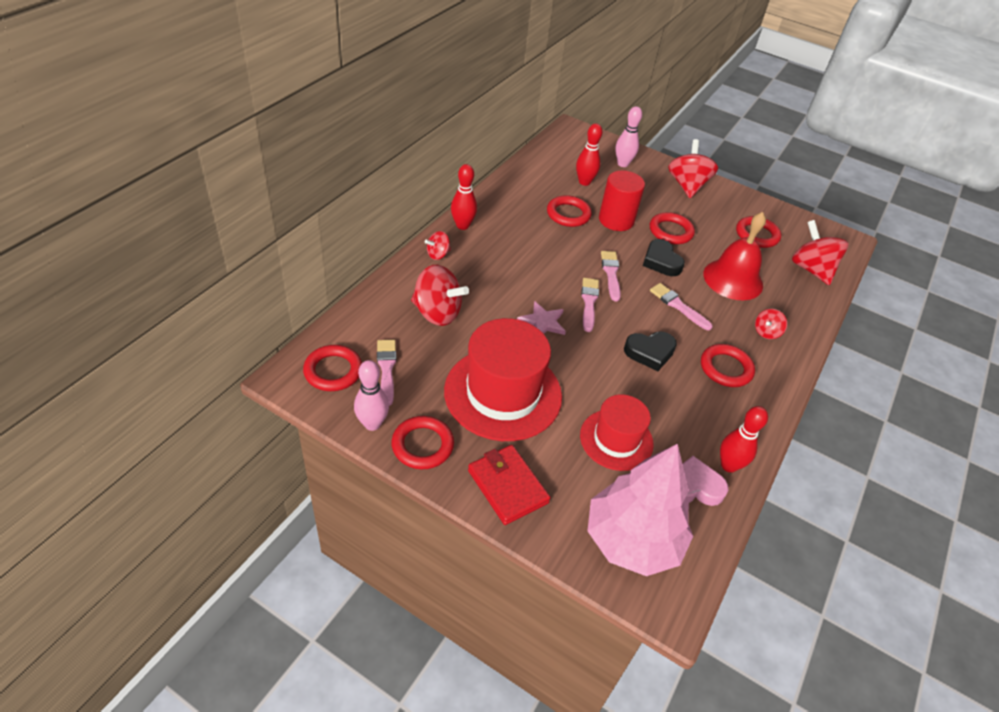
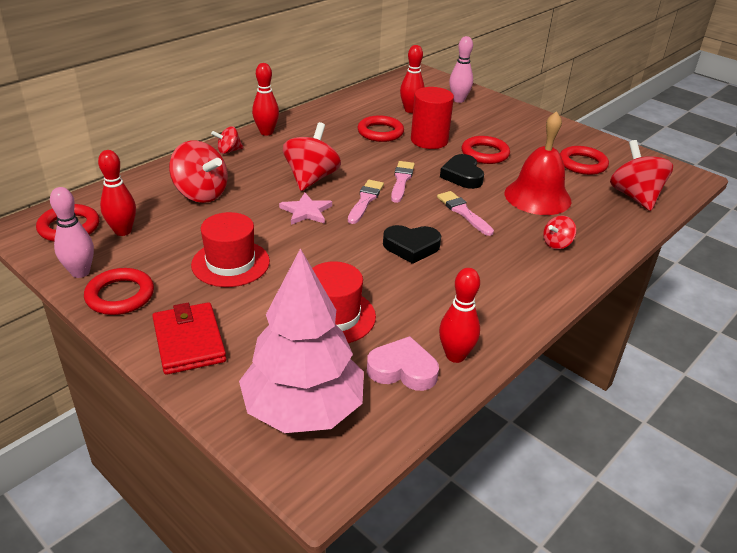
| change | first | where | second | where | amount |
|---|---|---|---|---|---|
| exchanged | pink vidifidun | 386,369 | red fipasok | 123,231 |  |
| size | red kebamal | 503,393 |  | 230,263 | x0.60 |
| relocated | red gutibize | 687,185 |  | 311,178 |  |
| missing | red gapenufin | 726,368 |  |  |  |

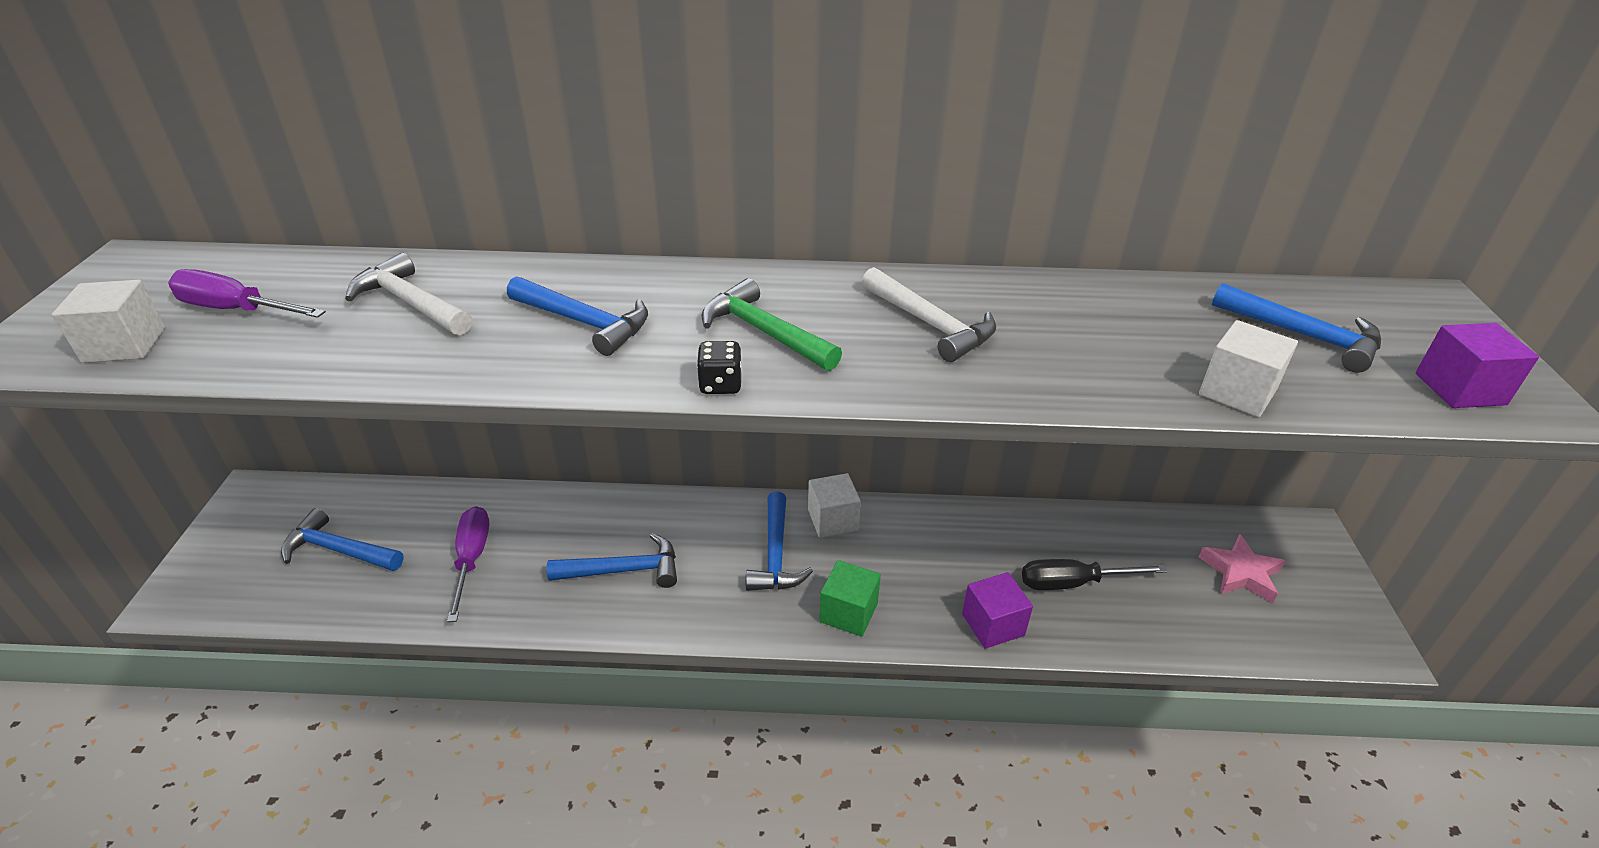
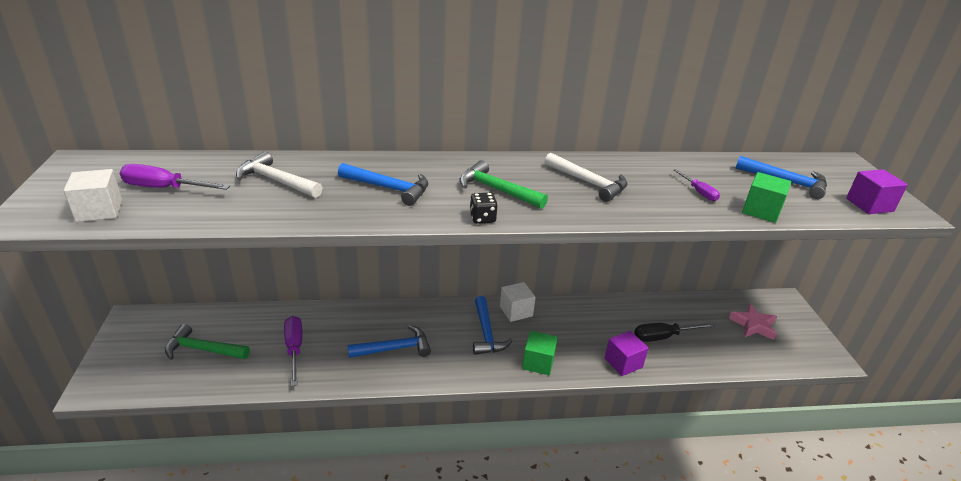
| change | first | where | second | where | amount |
|---|---|---|---|---|---|
| colour | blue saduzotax | 339,550 | green saduzotax | 203,349 |  |
| colour | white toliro | 1237,392 | green toliro | 761,211 |  |
| appeared |  |  | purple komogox | 698,192 |  |

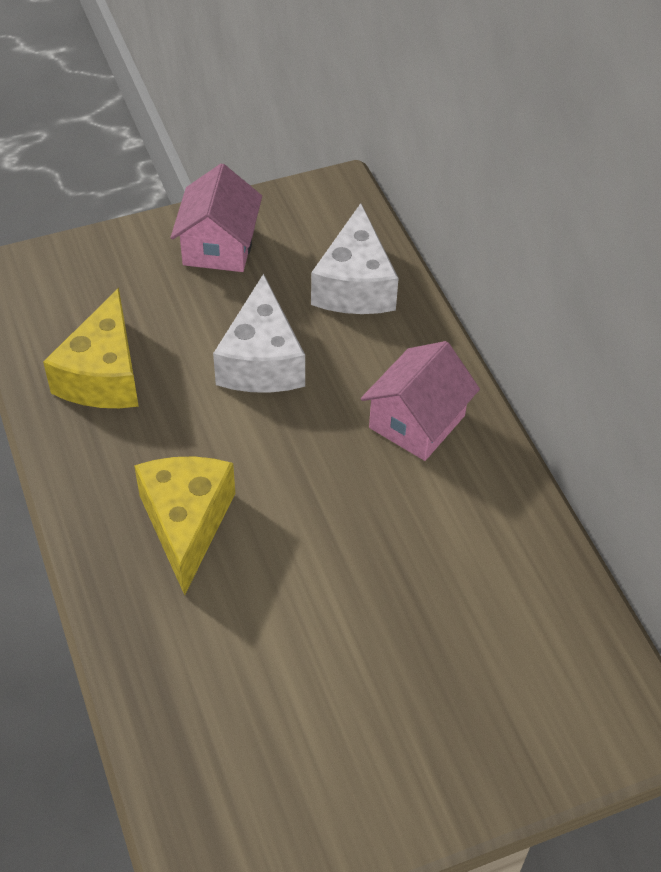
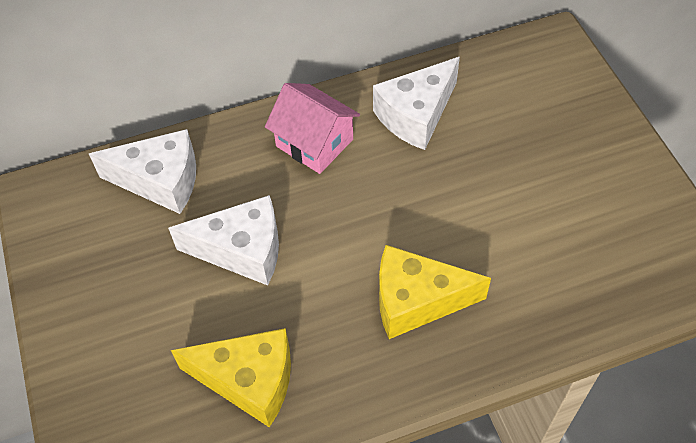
| change | first | where | second | where | amount |
|---|---|---|---|---|---|
| missing | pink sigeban | 219,246 |  |  |  |
| appeared |  |  | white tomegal | 416,115 |  |

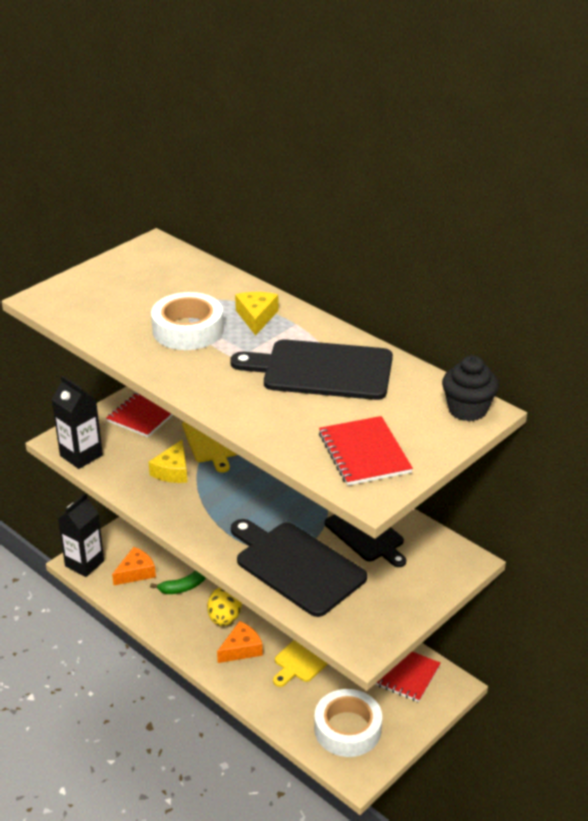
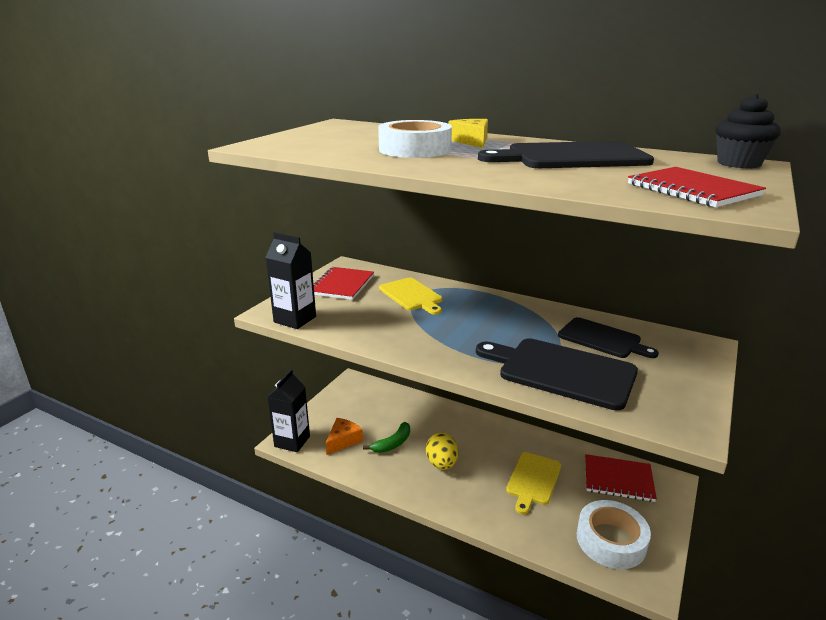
| change | first | where | second | where | amount |
|---|---|---|---|---|---|
| missing | yellow tomegal | 172,471 |  |  |  |
| missing | orange tomegal | 241,649 |  |  |  |

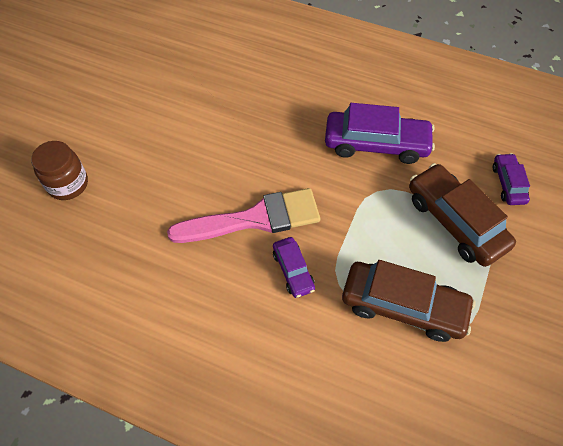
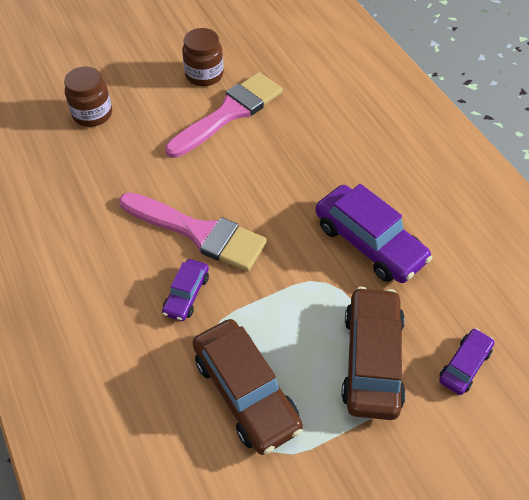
| change | first | where | second | where | amount |
|---|---|---|---|---|---|
| appeared |  |  | pink vidifidun | 229,113 |  |
| appeared |  |  | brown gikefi | 204,75 |  |

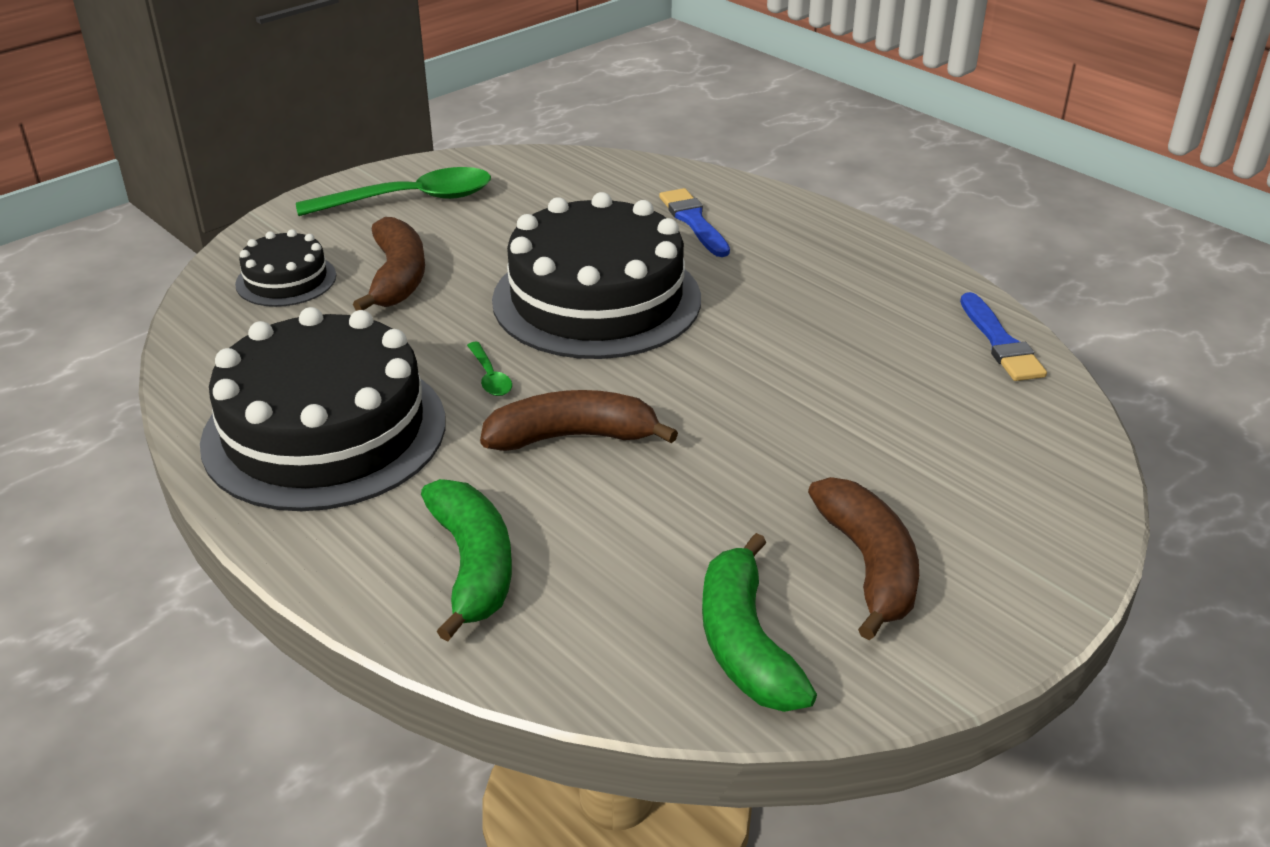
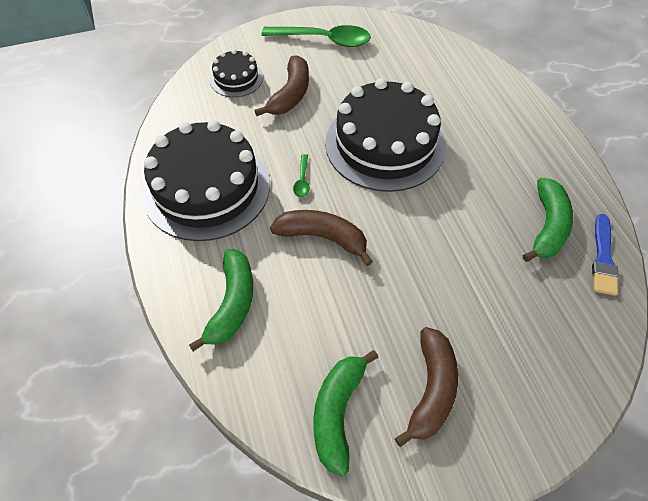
| change | first | where | second | where | amount |
|---|---|---|---|---|---|
| missing | blue vidifidun | 693,221 |  |  |  |
| appeared |  |  | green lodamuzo | 547,226 |  |

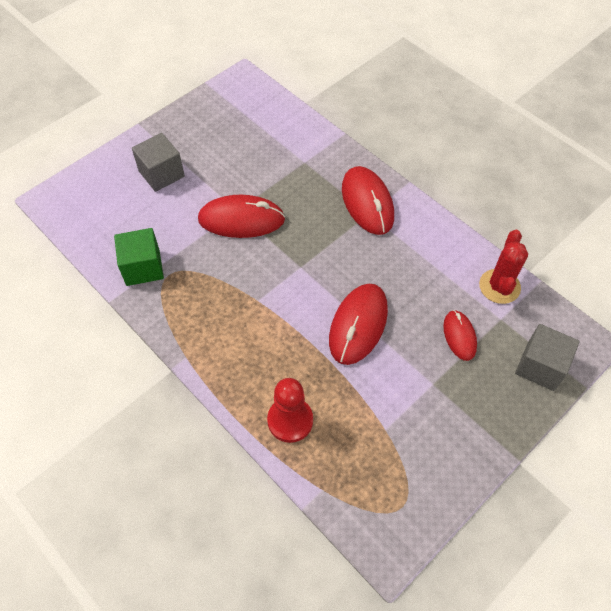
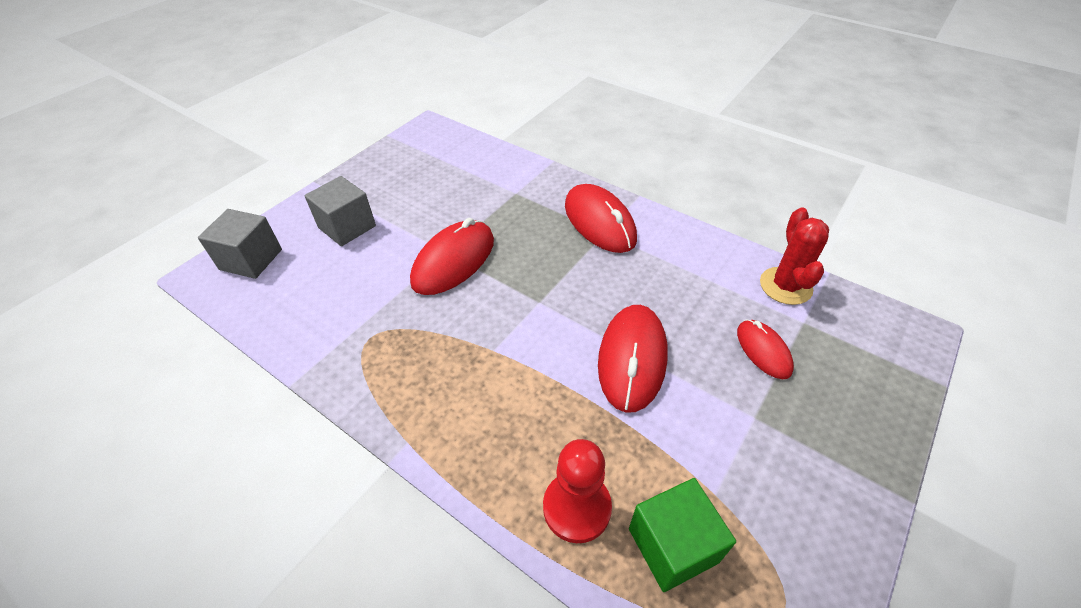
| change | first | where | second | where | amount |
|---|---|---|---|---|---|
| relocated | green toliro | 143,267 |  | 673,545 |  |
| spun | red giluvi | 241,220 |  | 454,261 | 45 degrees counterclockwise |
| relocated | grey toliro | 540,366 |  | 251,259 |  |

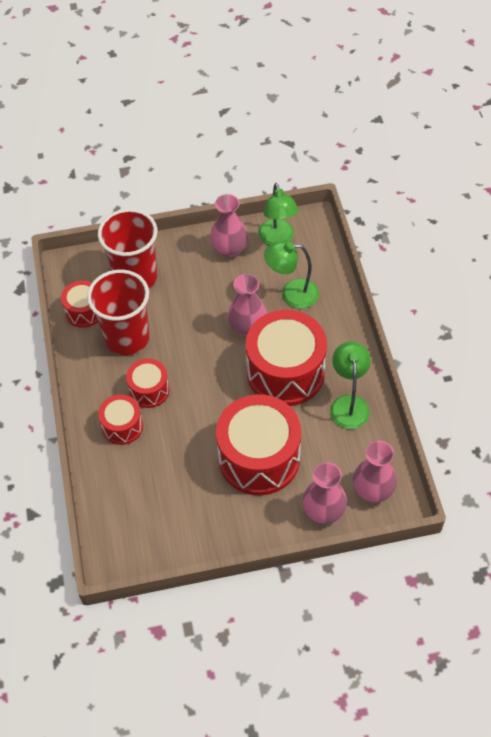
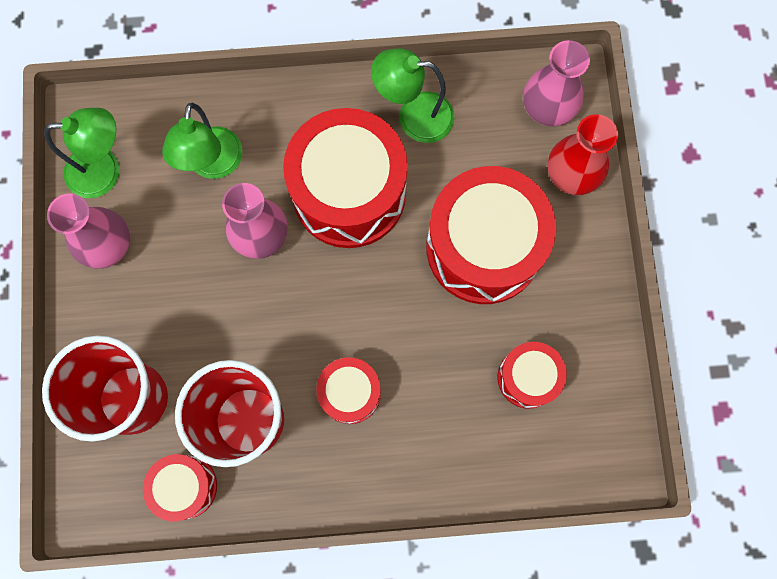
| change | first | where | second | where | amount |
|---|---|---|---|---|---|
| relocated | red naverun | 122,426 |  | 527,377 |  |
| colour | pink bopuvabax | 323,510 | red bopuvabax | 572,174 |  |

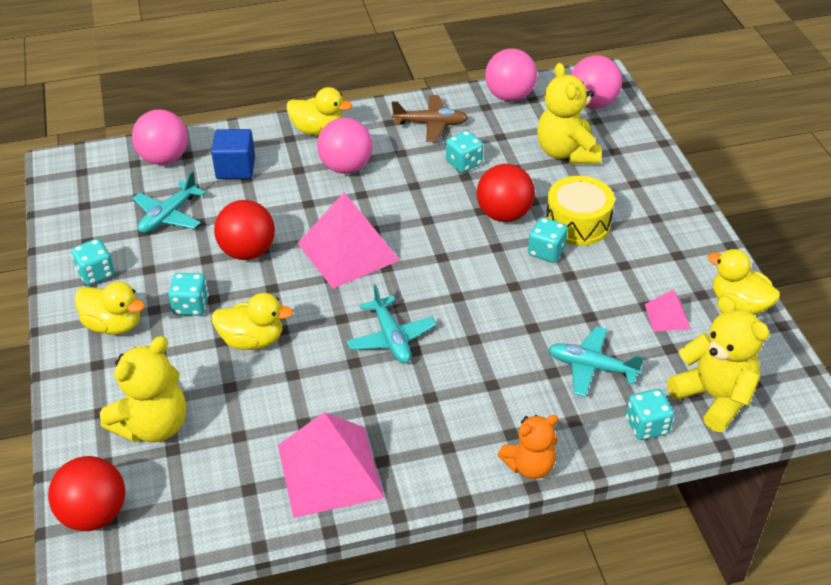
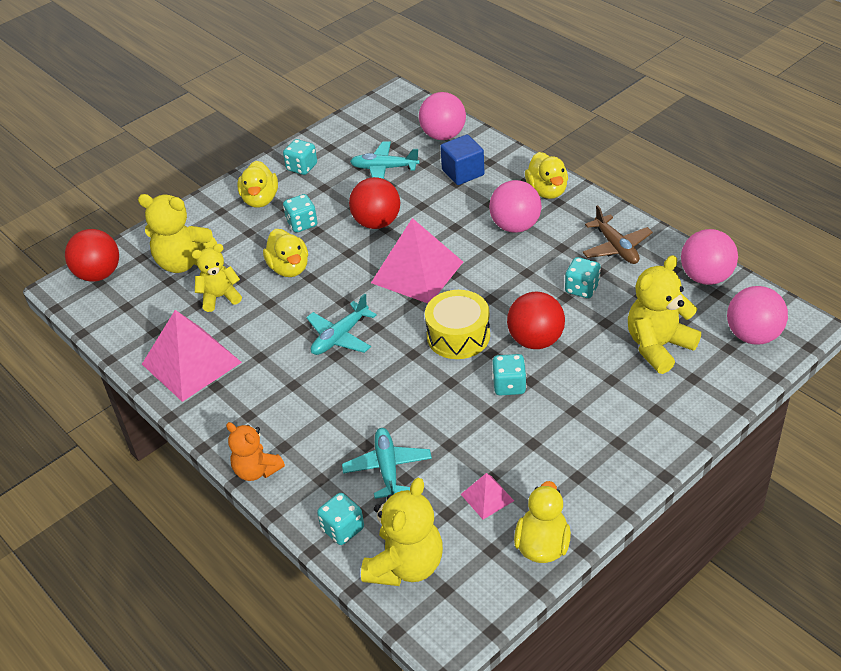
| change | first | where | second | where | amount |
|---|---|---|---|---|---|
| relocated | yellow naverun | 578,223 |  | 458,336 |  |
| appeared |  |  | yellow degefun | 220,297 |  |

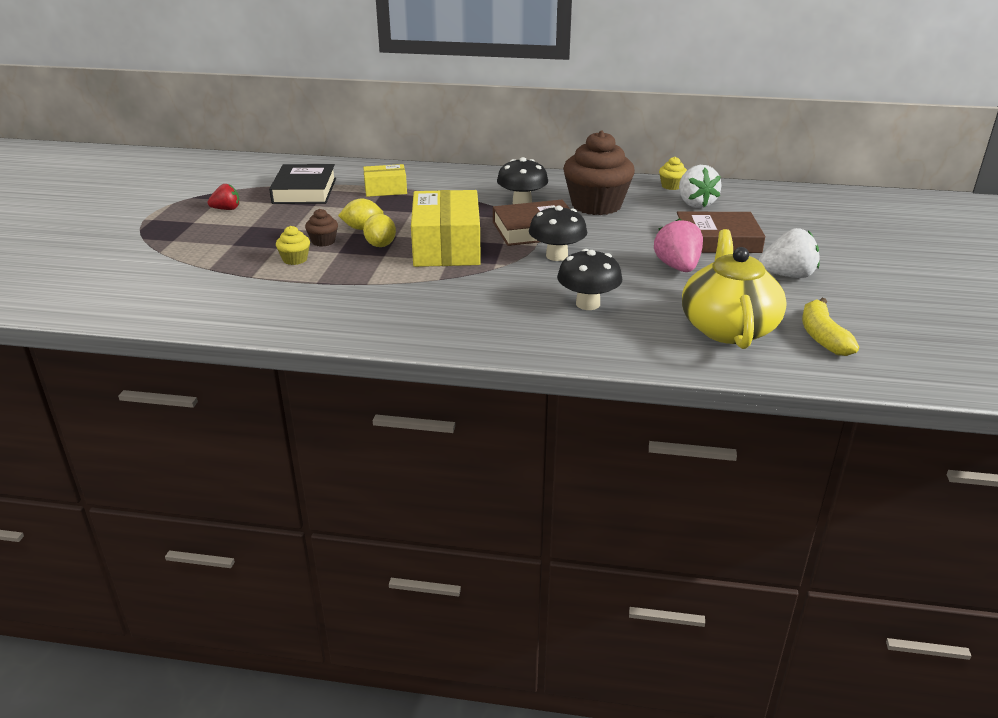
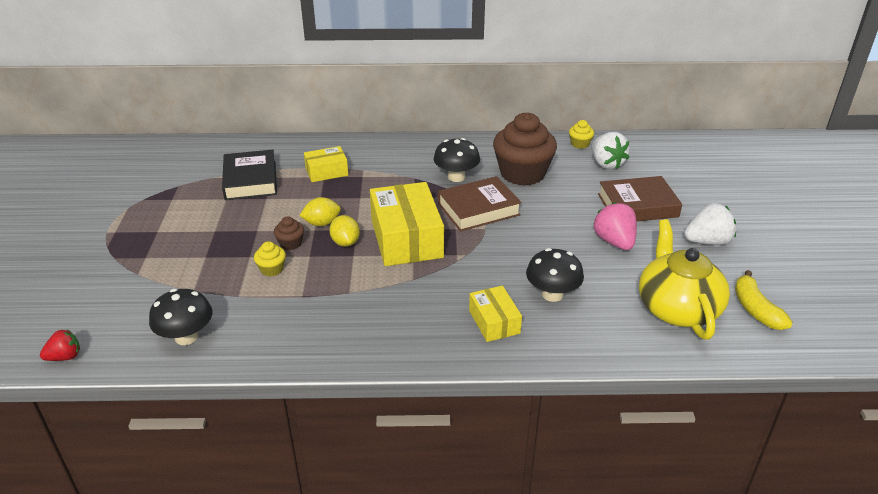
| change | first | where | second | where | amount |
|---|---|---|---|---|---|
| relocated | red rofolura | 226,209 |  | 65,357 |  |
| relocated | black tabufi | 556,256 |  | 186,337 |  |
| appeared |  |  | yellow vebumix | 494,322 |  |

